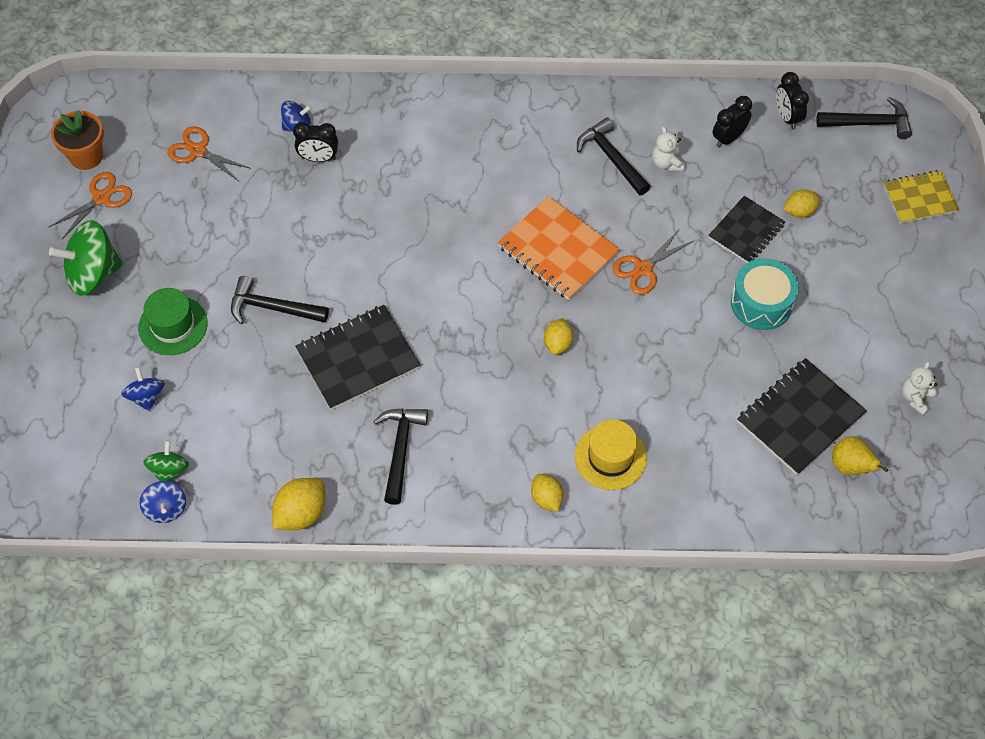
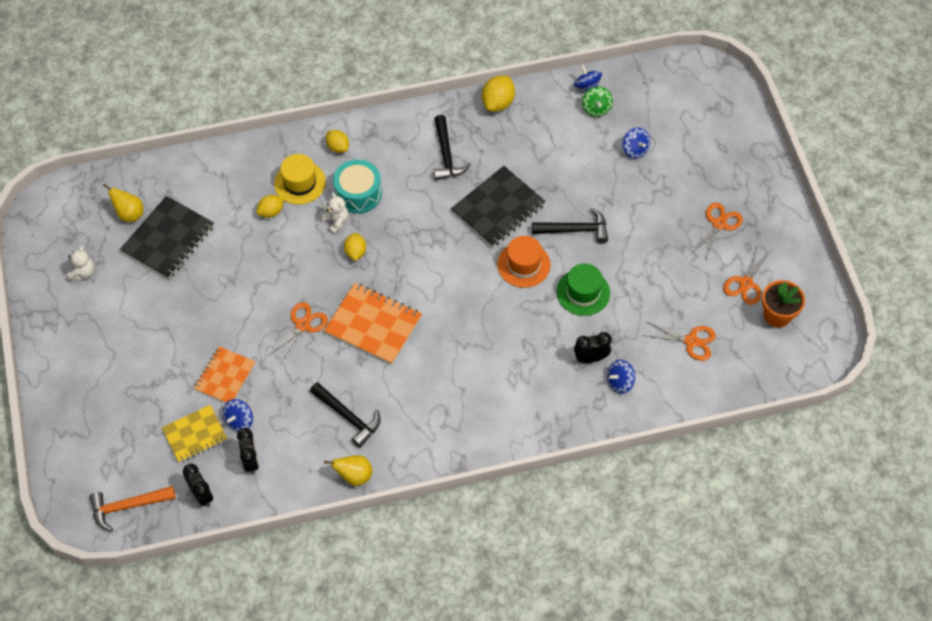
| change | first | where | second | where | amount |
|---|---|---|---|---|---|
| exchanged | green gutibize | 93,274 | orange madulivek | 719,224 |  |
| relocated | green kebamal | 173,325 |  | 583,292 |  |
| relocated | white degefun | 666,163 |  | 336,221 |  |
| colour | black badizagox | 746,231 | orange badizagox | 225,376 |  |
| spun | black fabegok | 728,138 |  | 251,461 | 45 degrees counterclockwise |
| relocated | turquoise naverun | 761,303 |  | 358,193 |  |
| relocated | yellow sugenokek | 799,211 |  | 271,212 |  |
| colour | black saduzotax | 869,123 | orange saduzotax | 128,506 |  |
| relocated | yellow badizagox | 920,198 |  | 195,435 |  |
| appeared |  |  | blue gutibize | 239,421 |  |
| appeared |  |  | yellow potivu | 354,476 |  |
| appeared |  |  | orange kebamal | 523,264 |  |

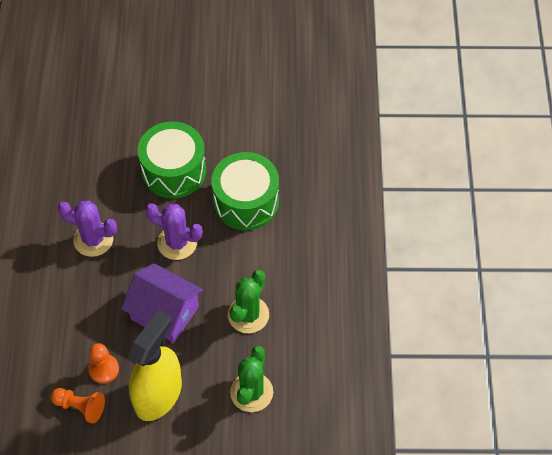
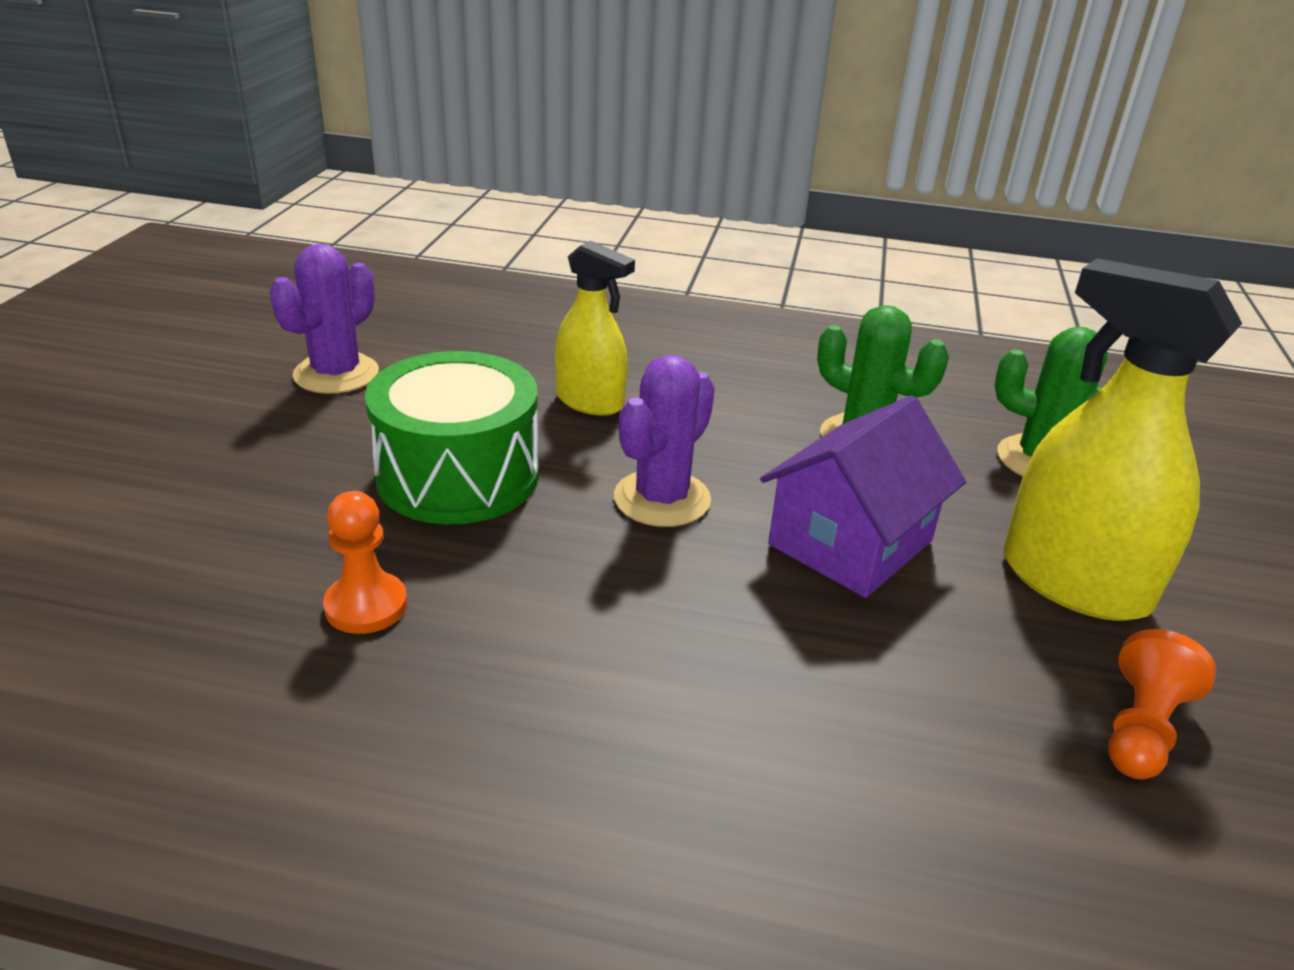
| change | first | where | second | where | amount |
|---|---|---|---|---|---|
| relocated | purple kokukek | 93,239 |  | 336,374 |  |
| relocated | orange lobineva | 104,369 |  | 366,606 |  |
| exchanged | green naverun | 246,201 | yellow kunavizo | 590,401 |  |

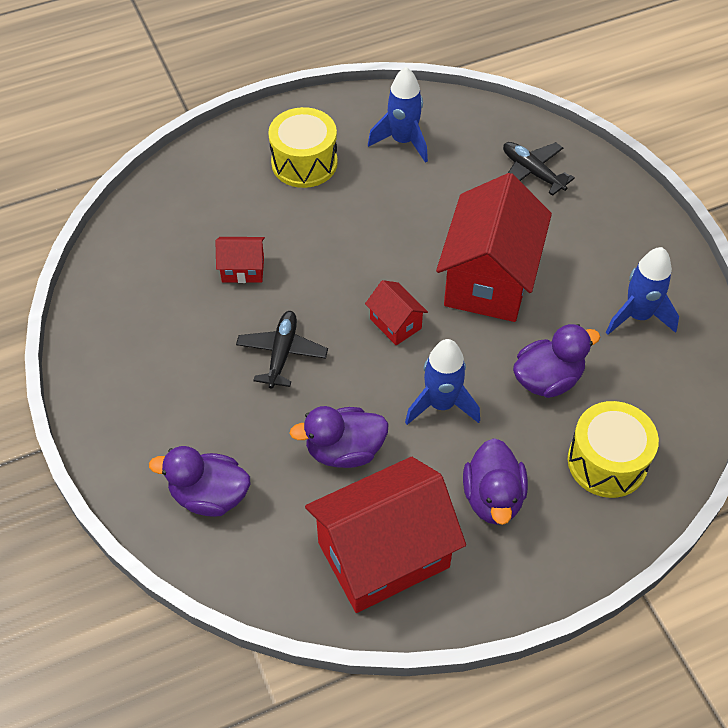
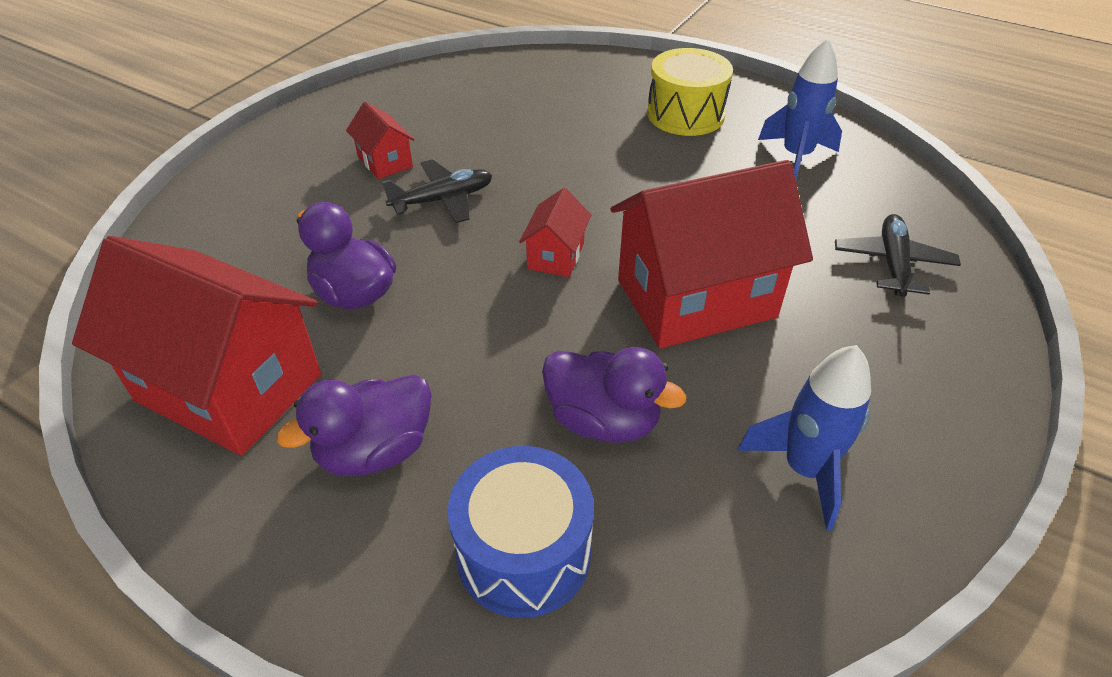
| change | first | where | second | where | amount |
|---|---|---|---|---|---|
| missing | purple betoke | 209,496 |  |  |  |
| relocated | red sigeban | 243,269 |  | 385,162 |  |
| missing | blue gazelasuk | 441,404 |  |  |  |
| colour | yellow naverun | 607,462 | blue naverun | 523,552 |  |

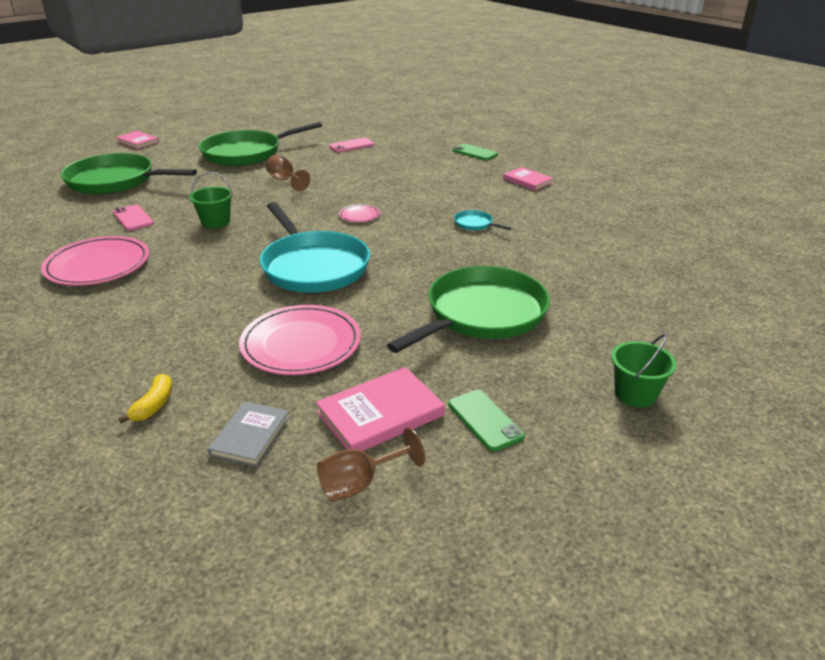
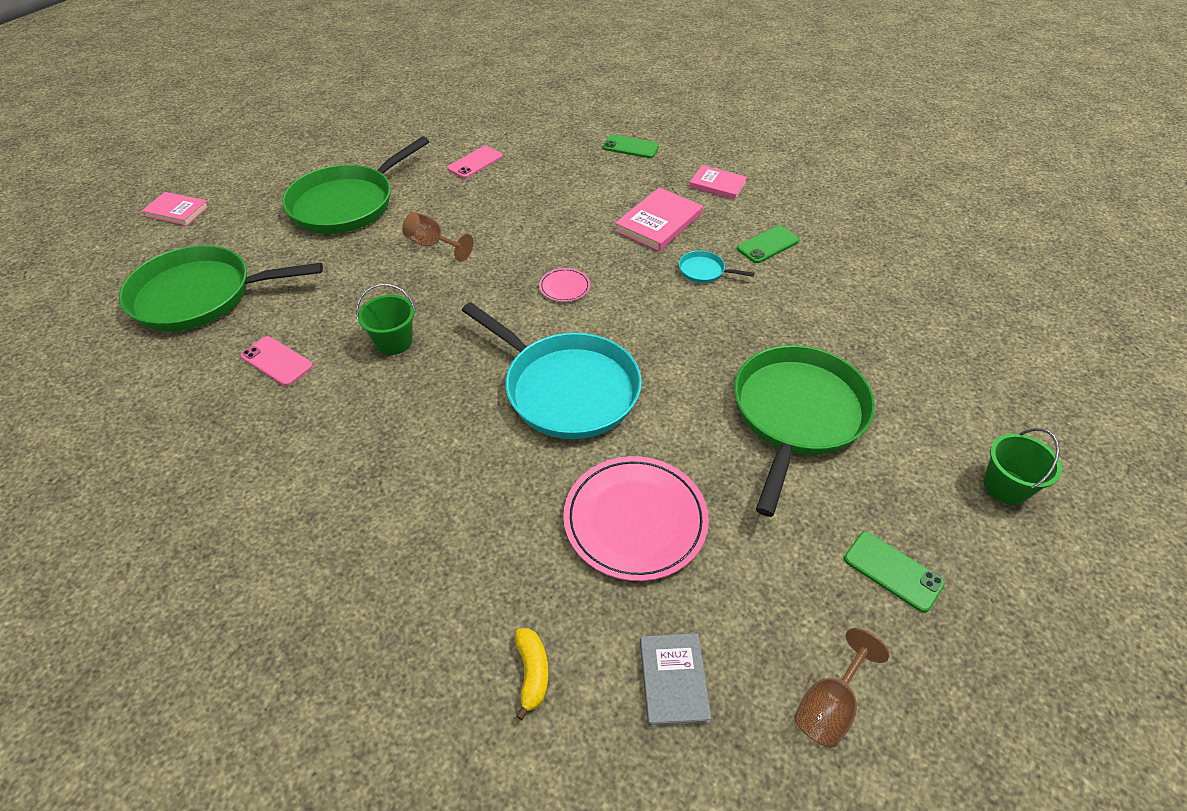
| change | first | where | second | where | amount |
|---|---|---|---|---|---|
| missing | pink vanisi | 98,265 |  |  |  |
| relocated | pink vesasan | 380,414 |  | 658,222 |  |
| appeared |  |  | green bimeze | 767,245 |  |

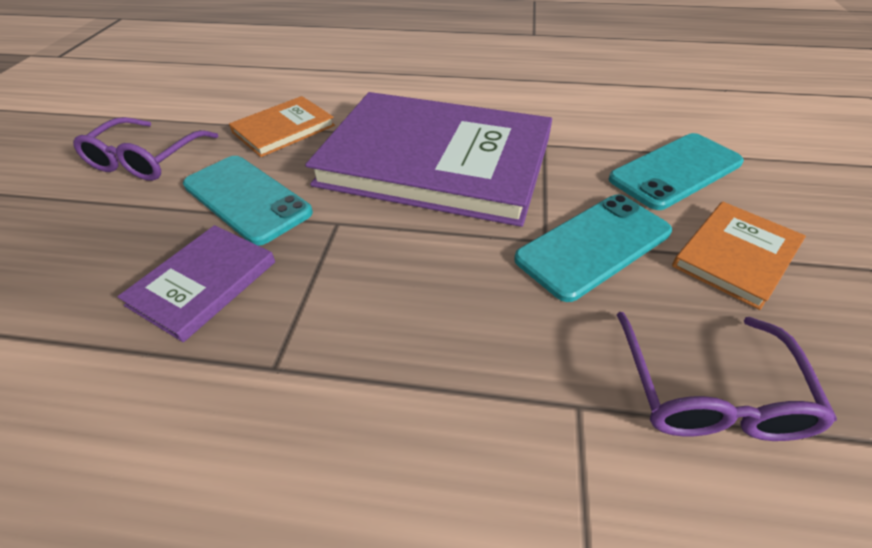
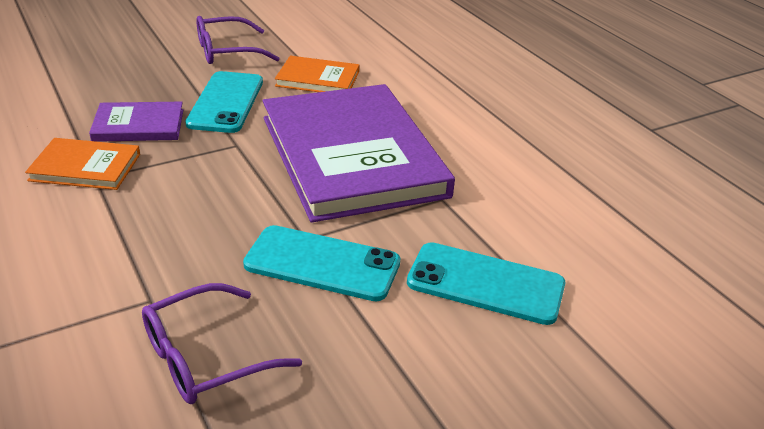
| change | first | where | second | where | amount |
|---|---|---|---|---|---|
| relocated | orange vesasan | 735,255 |  | 85,167 |  |

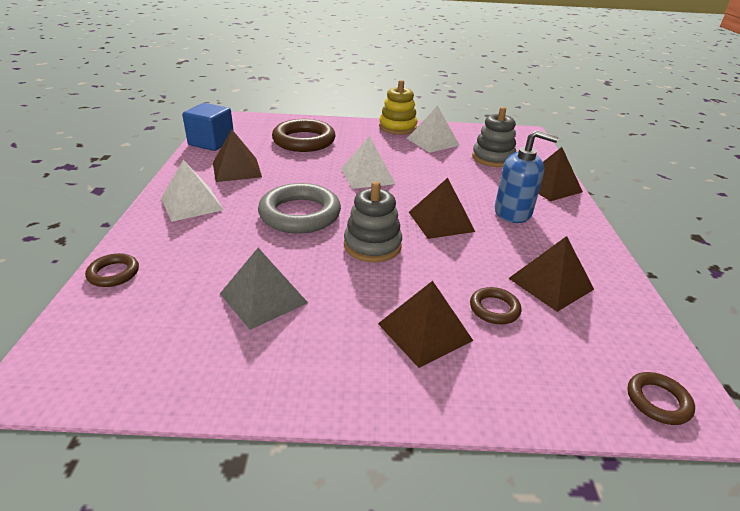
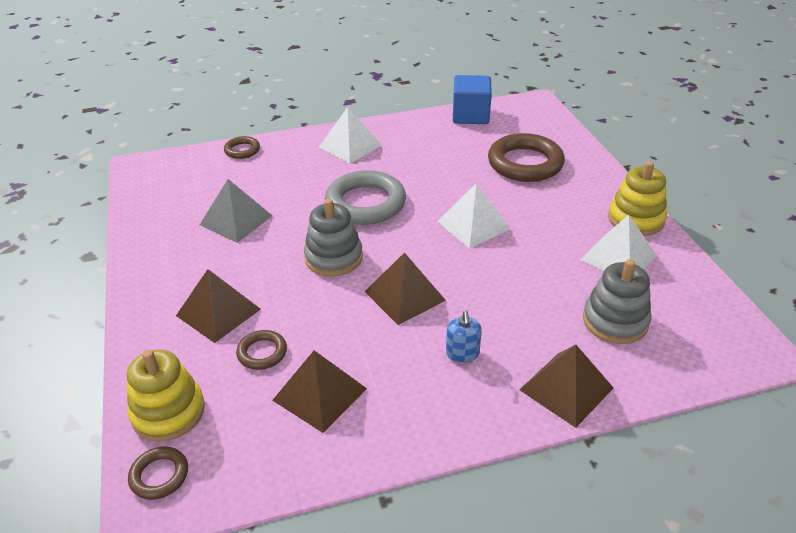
| change | first | where | second | where | amount |
|---|---|---|---|---|---|
| missing | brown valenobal | 236,169 |  |  |  |
| size | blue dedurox | 513,212 |  | 462,353 | x0.55 |
| appeared |  |  | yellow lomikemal | 168,412 |  |

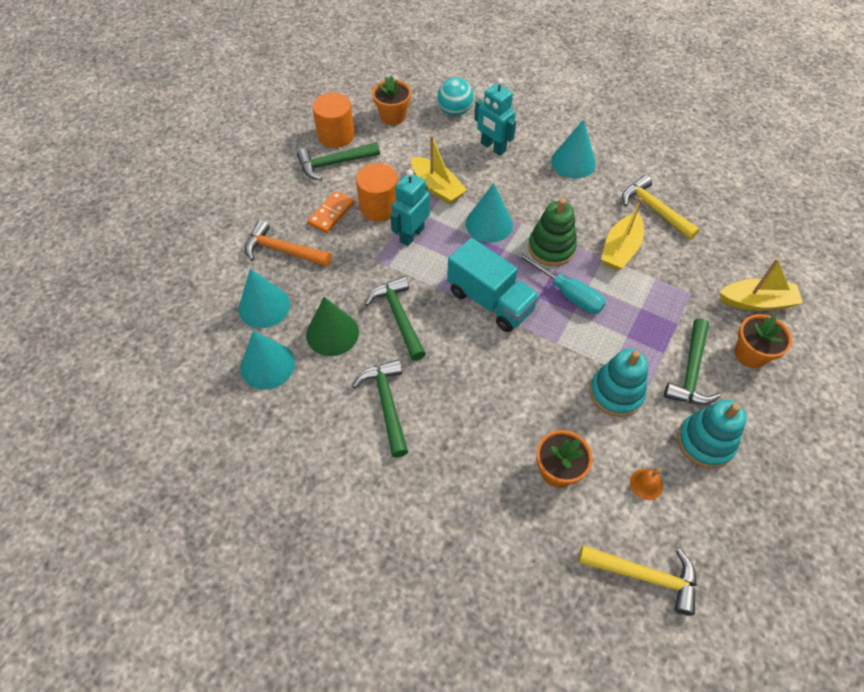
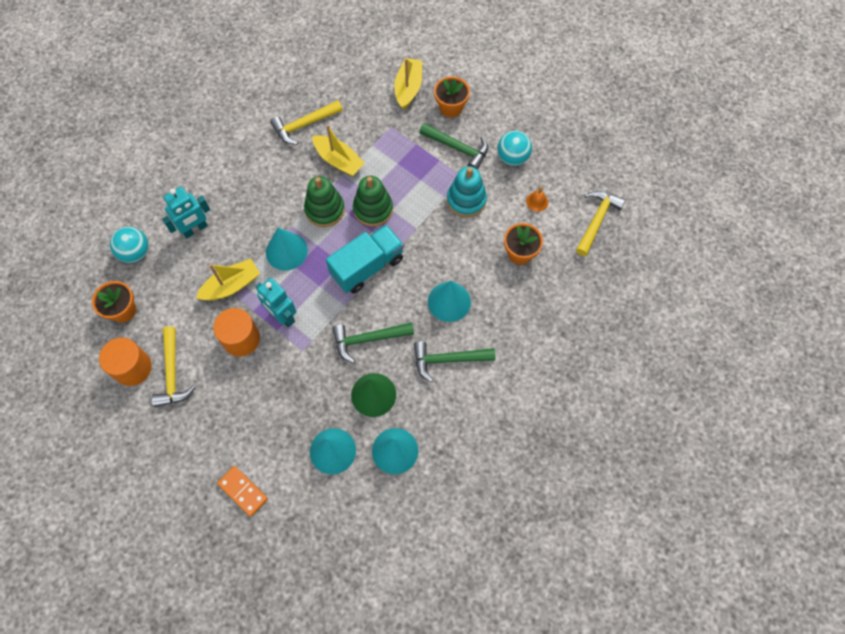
| change | first | where | second | where | amount |
|---|---|---|---|---|---|
| missing | orange saduzotax | 282,250 |  |  |  |
| colour | green saduzotax | 334,164 | yellow saduzotax | 173,374 |  |
| relocated | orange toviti | 331,213 |  | 243,491 |  |
| exchanged | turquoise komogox | 567,293 | green lomikemal | 373,209 |  |
| relocated | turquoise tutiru | 573,162 |  | 449,301 |  |
| exchanged | turquoise lomikemal | 705,442 | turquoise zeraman | 512,158 |  |

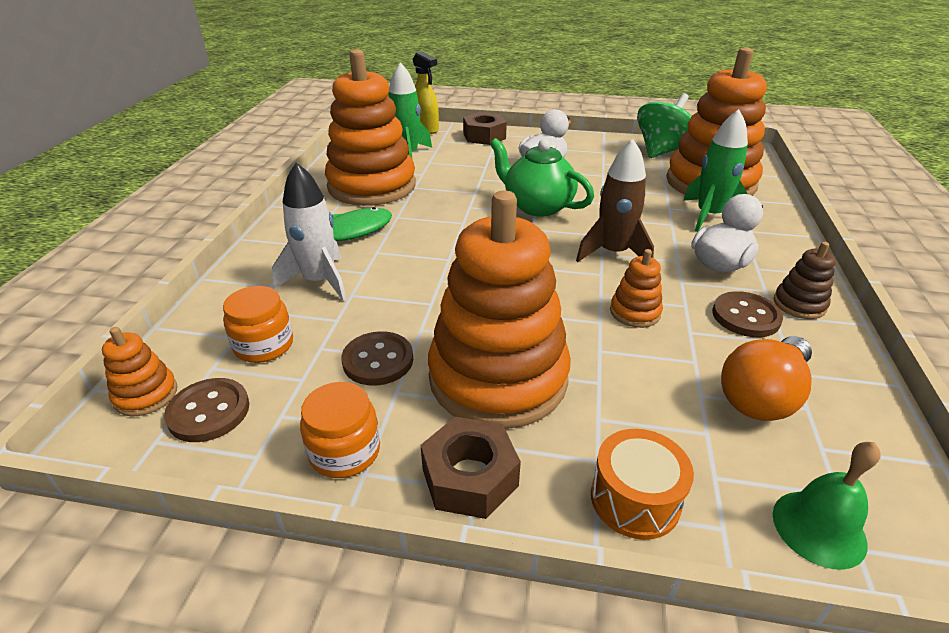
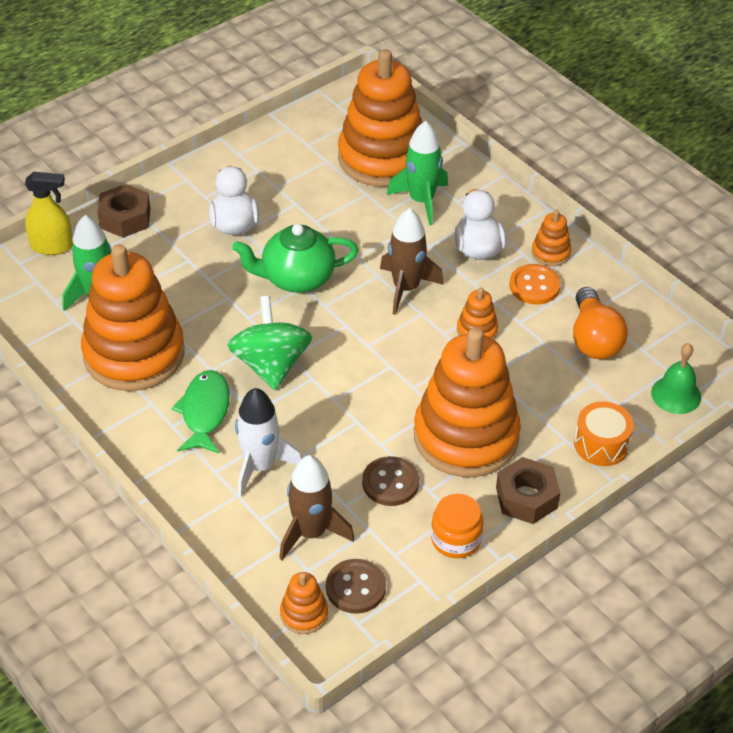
| change | first | where | second | where | amount |
|---|---|---|---|---|---|
| exchanged | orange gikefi | 264,345 | brown gazelasuk | 311,532 |  |
| relocated | green gutibize | 662,151 |  | 271,365 |  |
| colour | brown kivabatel | 745,316 | orange kivabatel | 534,286 |  |
| colour | brown lomikemal | 799,304 | orange lomikemal | 550,253 |  |

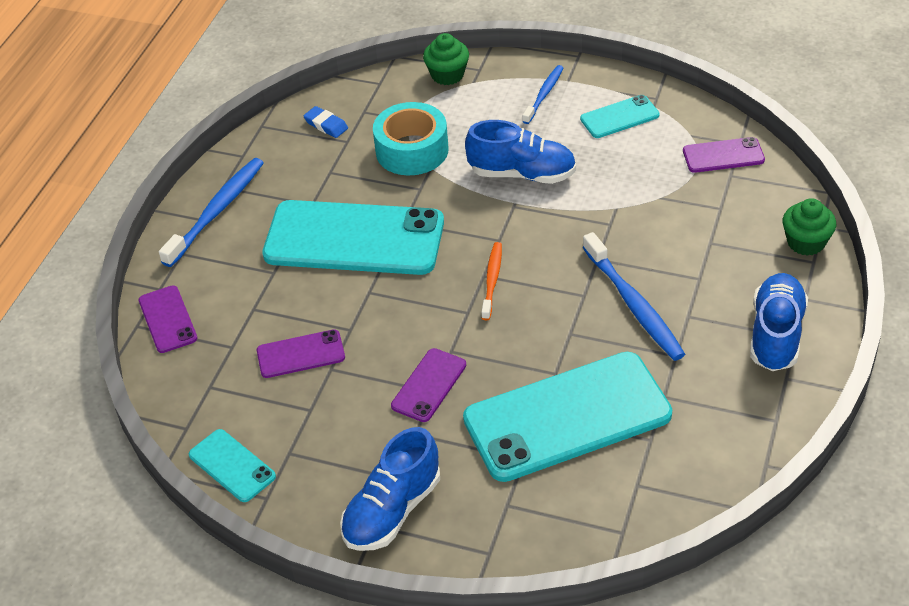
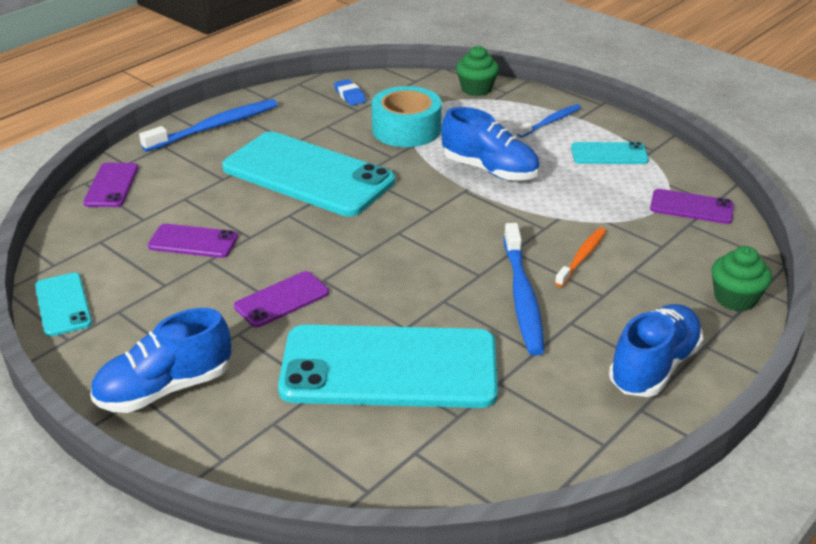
| change | first | where | second | where | amount |
|---|---|---|---|---|---|
| relocated | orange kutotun | 492,280 |  | 582,257 |  |

